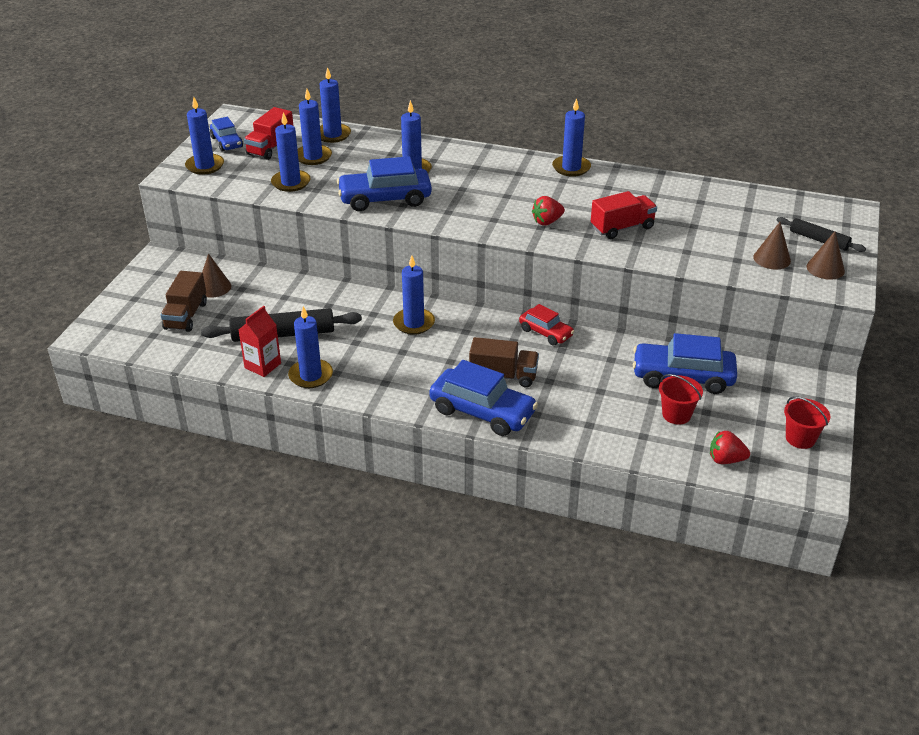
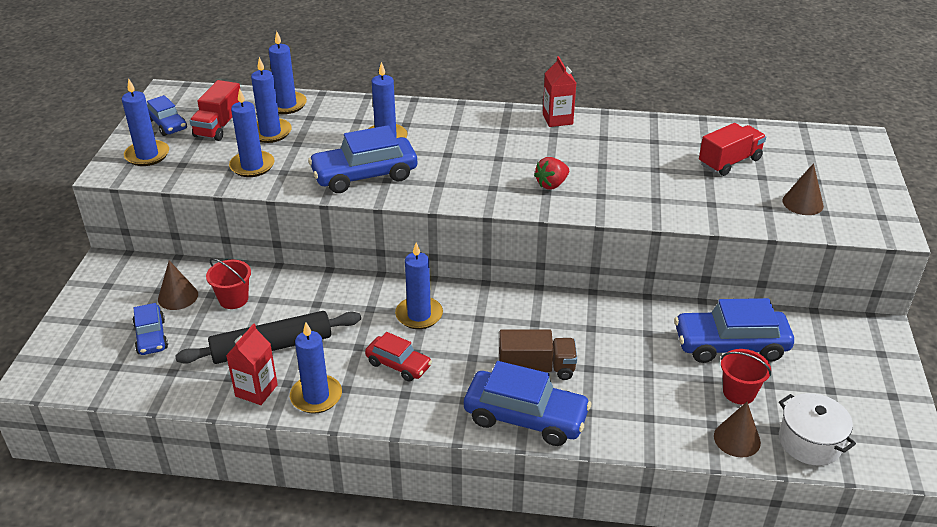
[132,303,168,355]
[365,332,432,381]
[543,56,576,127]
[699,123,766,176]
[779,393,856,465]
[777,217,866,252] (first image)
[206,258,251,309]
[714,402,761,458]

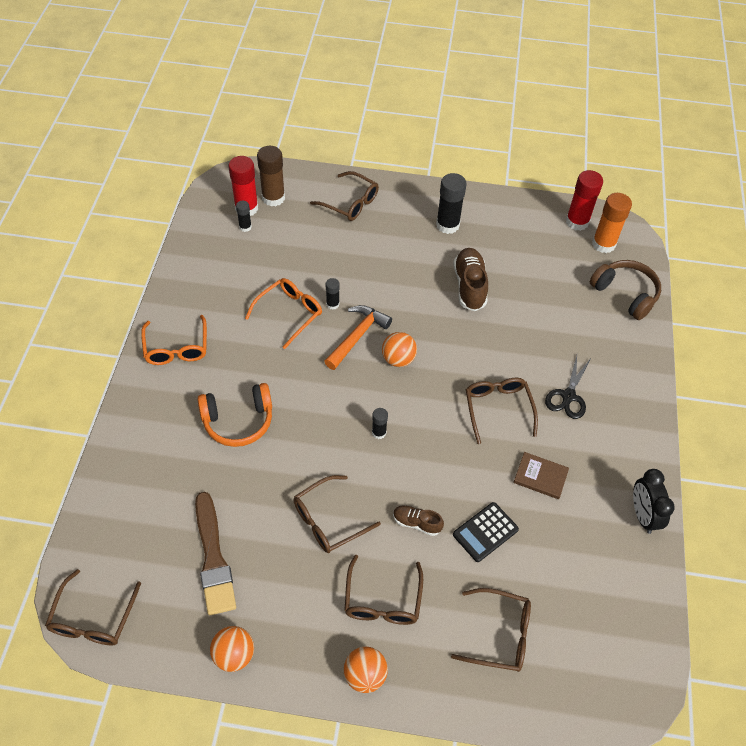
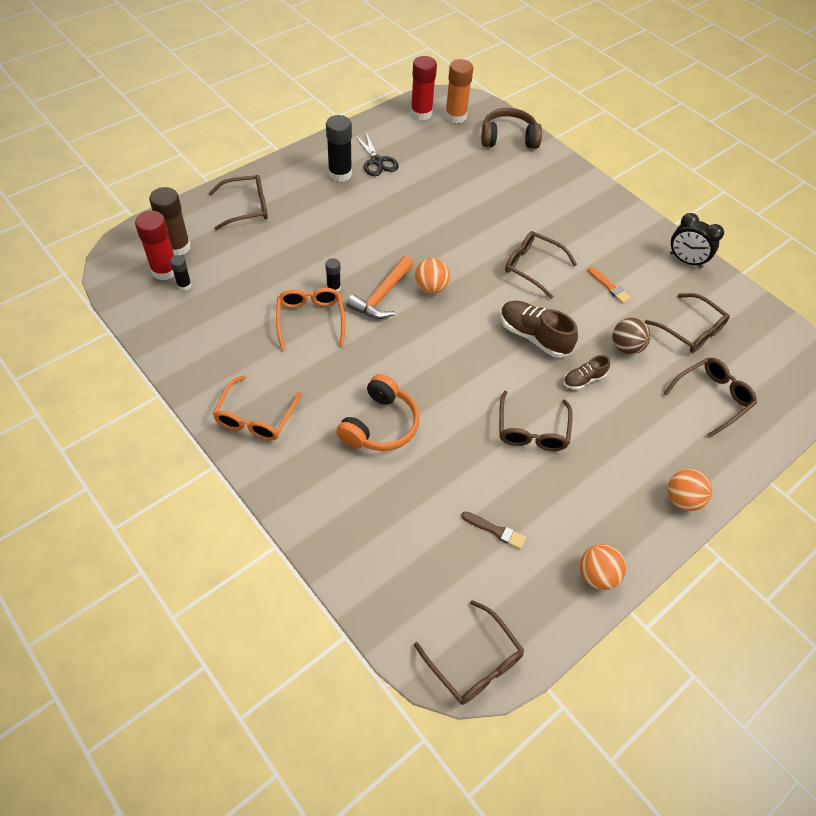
[213,375,302,441]
[461,511,526,549]
[347,256,414,319]
[645,293,730,353]
[372,408,388,439] (first image)
[500,301,578,358]
[612,318,651,355]
[588,267,631,303]
[354,133,399,176]

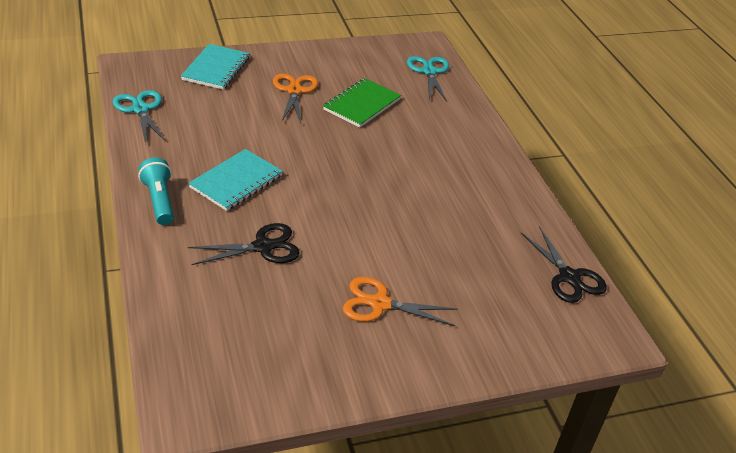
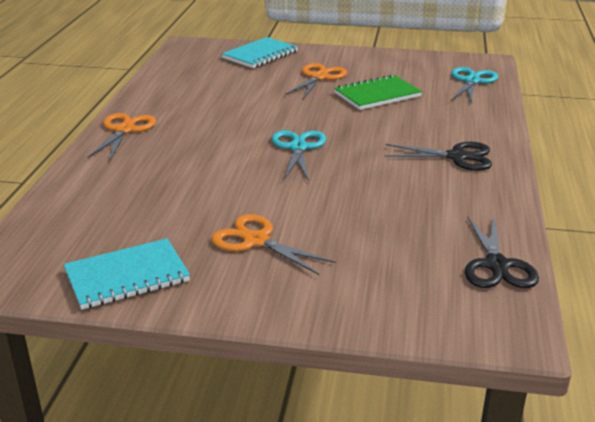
[272,130,326,181]
[88,113,156,160]
[64,238,190,310]
[384,142,492,171]

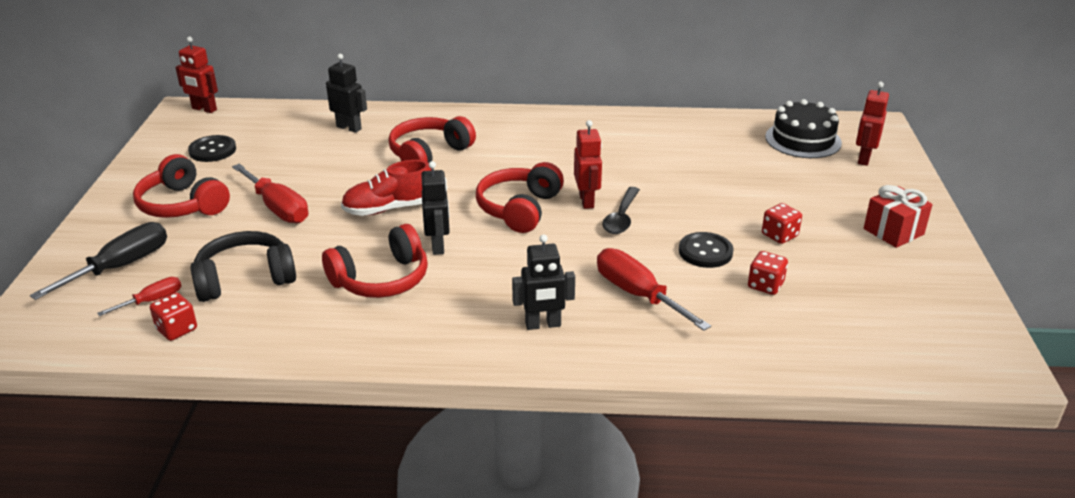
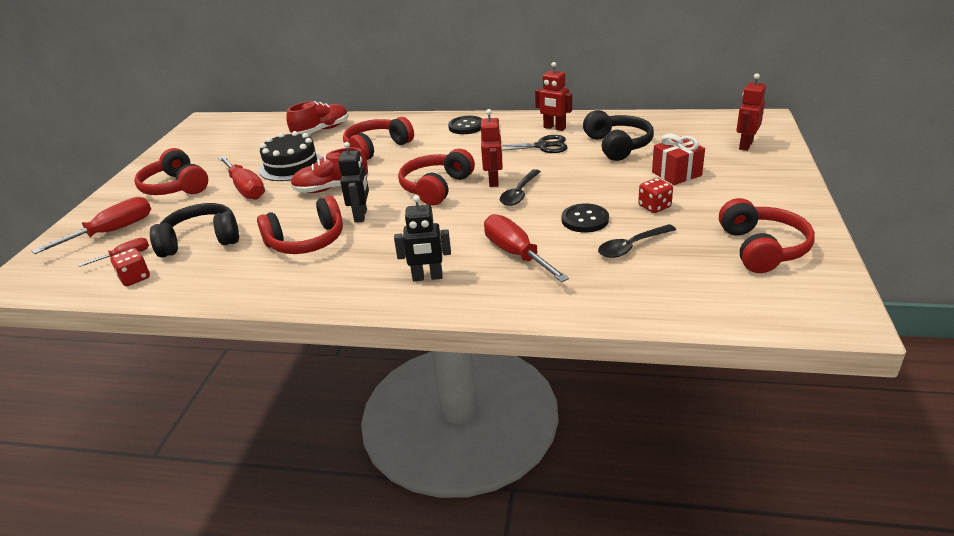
[32,197,151,254]
[535,62,572,131]
[448,116,482,134]
[286,101,349,134]
[598,224,676,258]
[259,131,323,181]
[652,133,705,185]
[502,135,568,153]
[583,110,654,161]
[719,198,815,273]

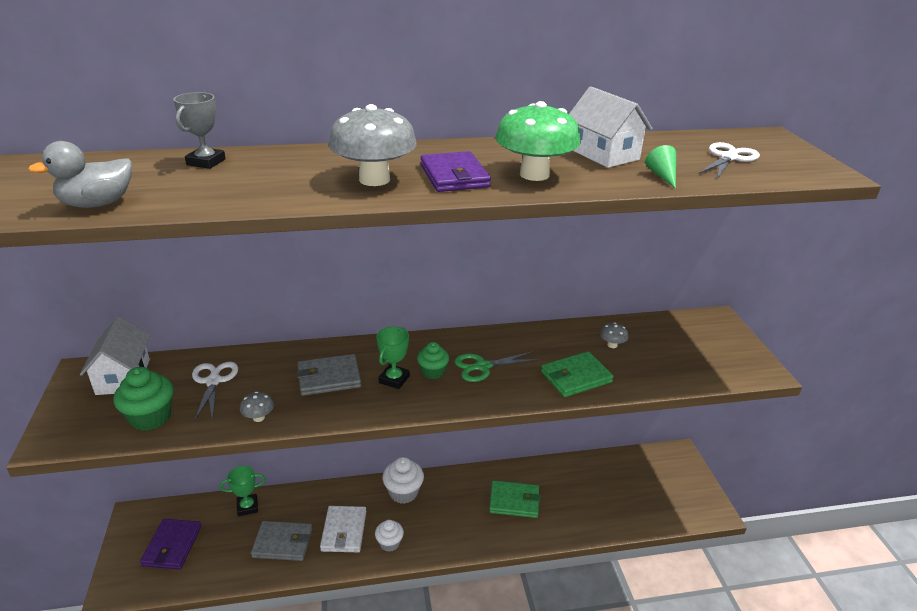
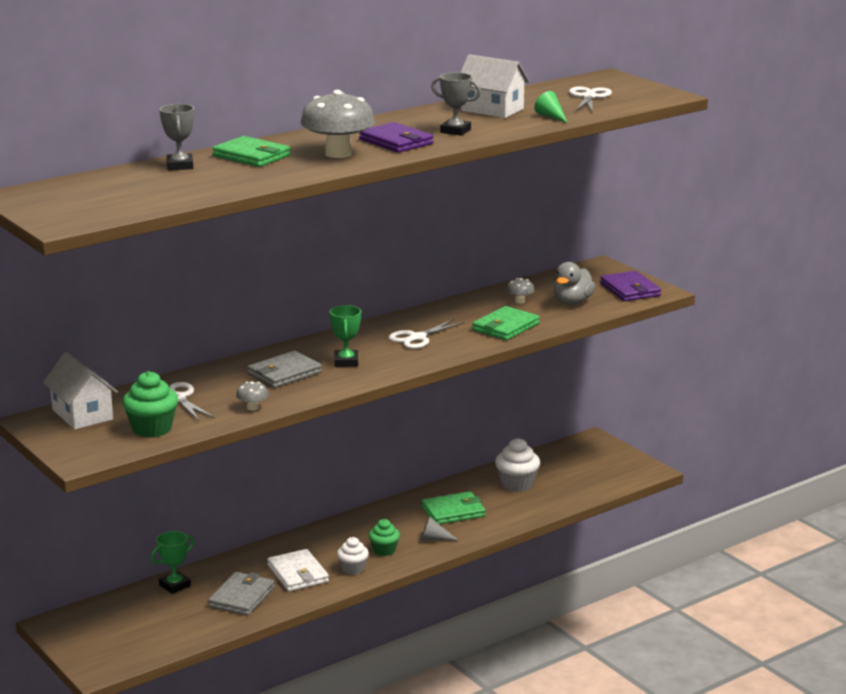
[553,262,595,305]
[600,271,661,301]
[208,572,275,616]
[495,438,540,492]
[369,519,400,556]
[389,319,465,349]
[431,73,481,136]
[212,136,291,167]
[421,516,459,541]

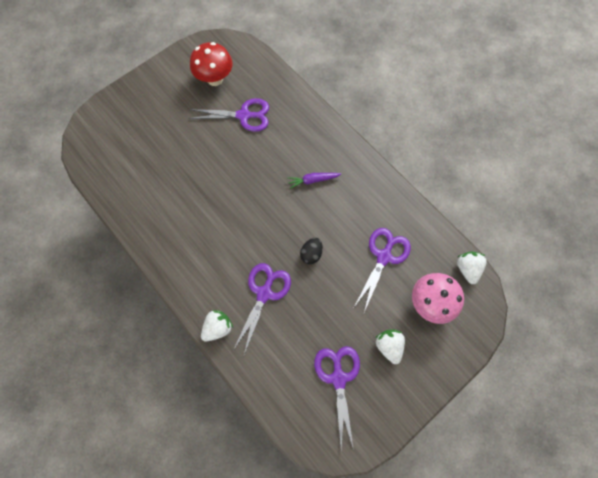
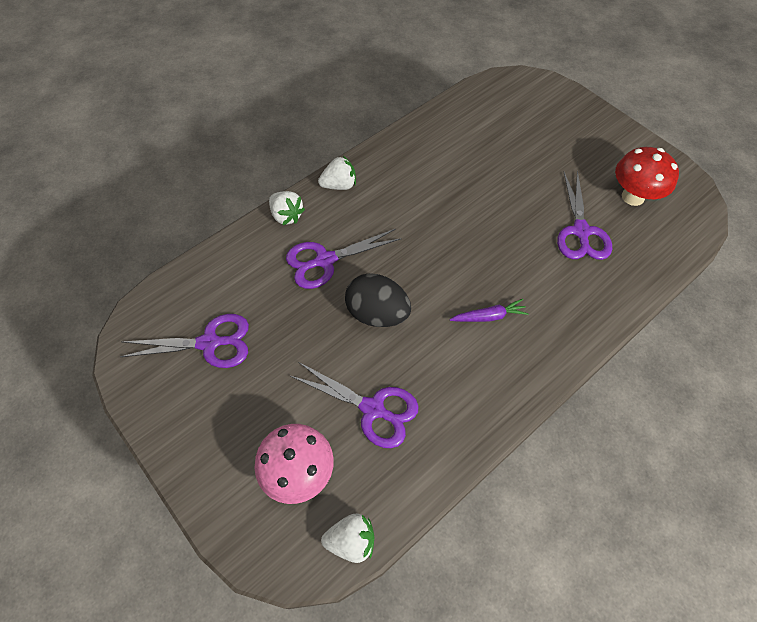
[286,229,402,289]
[449,299,529,322]
[345,273,411,327]
[318,156,356,190]

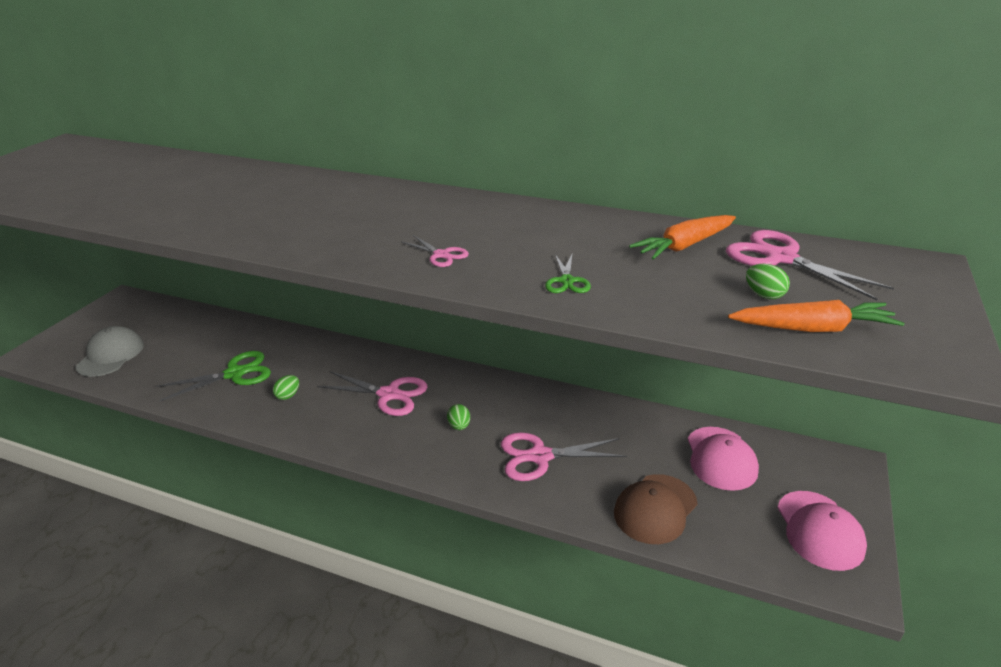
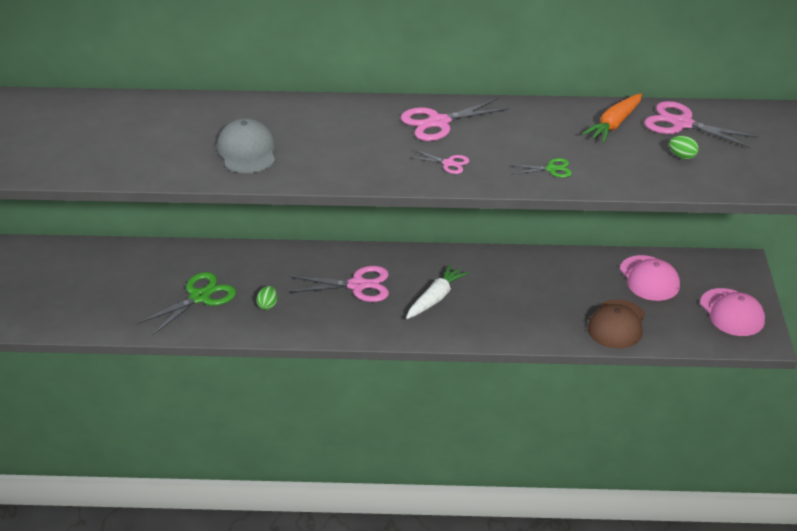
[217,118,275,173]
[406,264,469,319]
[401,98,510,141]
[511,158,572,178]
[728,300,905,332] (first image)

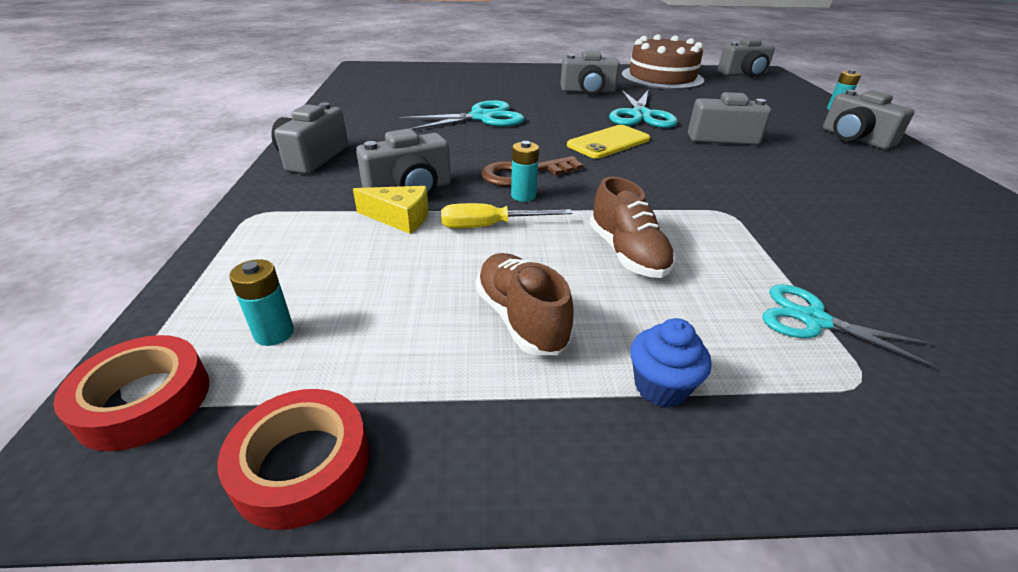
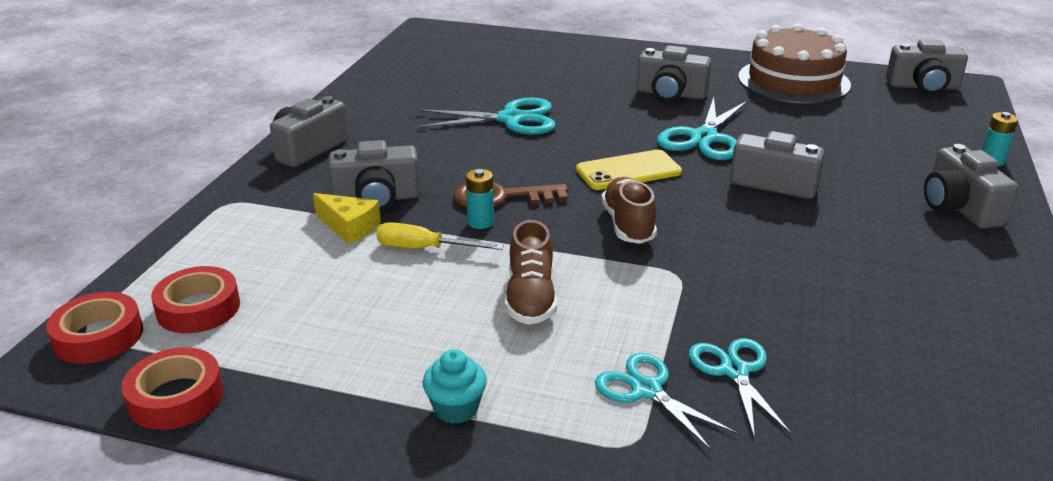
[151,266,240,333]
[601,177,657,244]
[423,349,487,424]
[689,338,792,438]

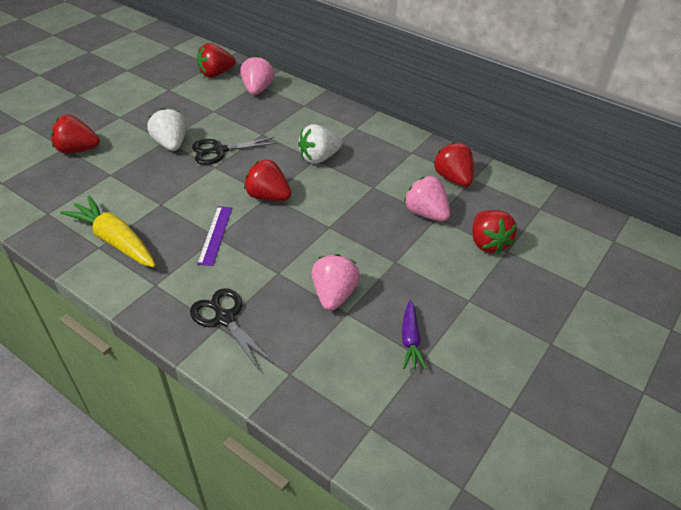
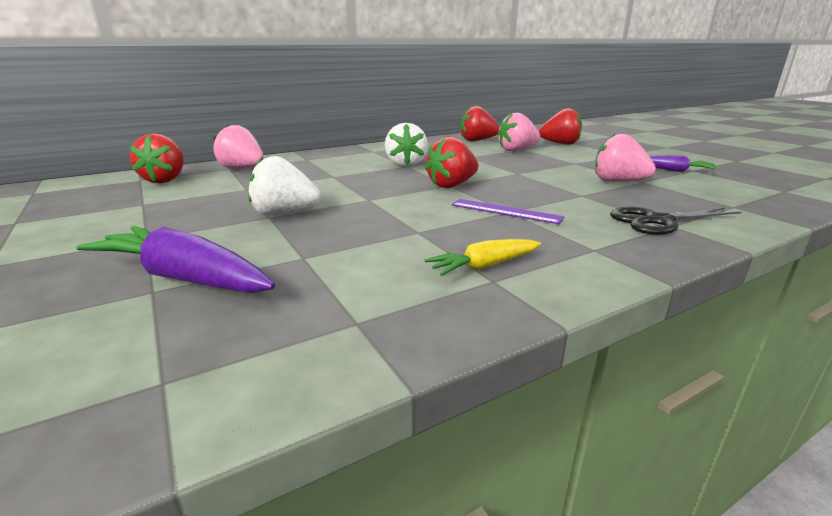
[77,226,275,293]
[425,239,541,276]
[192,137,277,165] (first image)

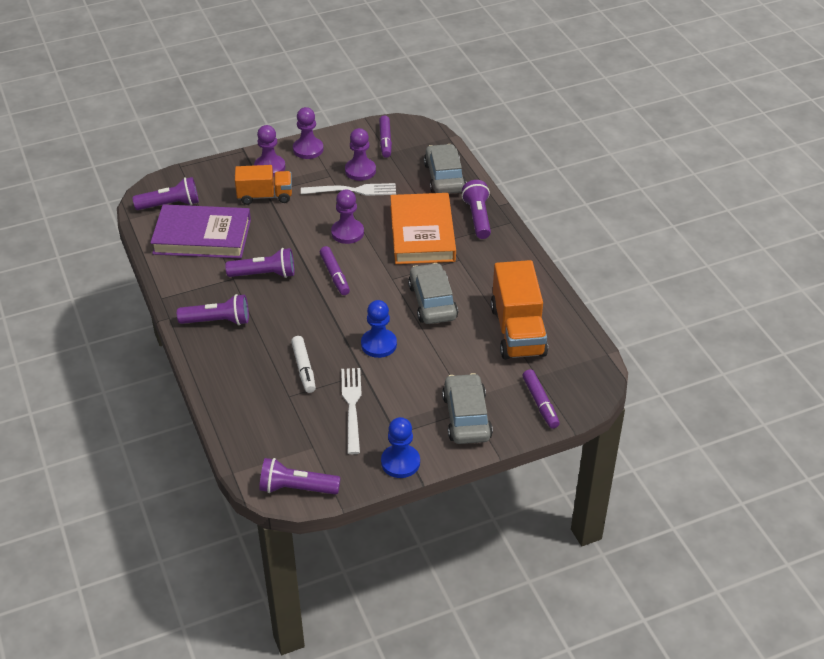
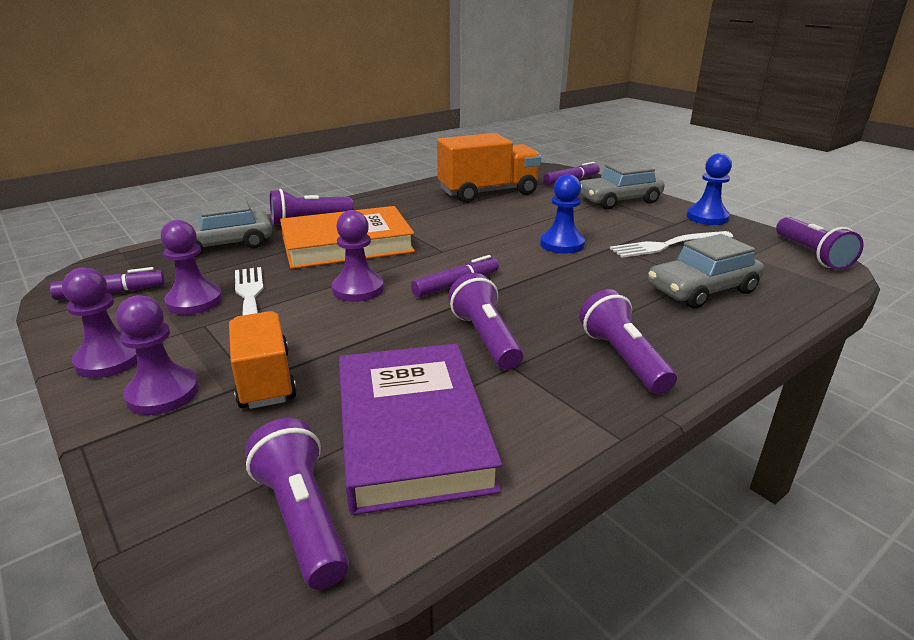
[291,336,316,393] (first image)
[648,234,764,309]

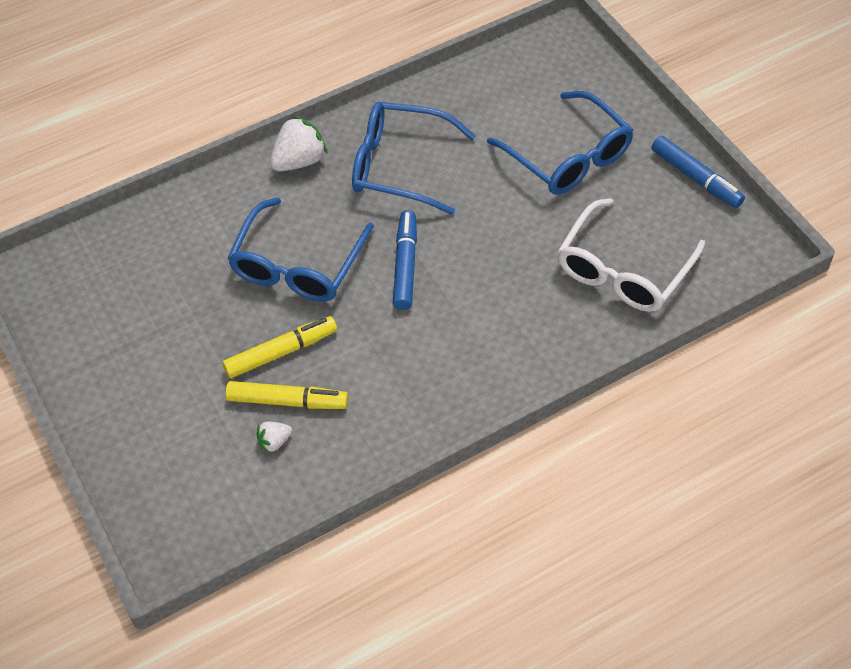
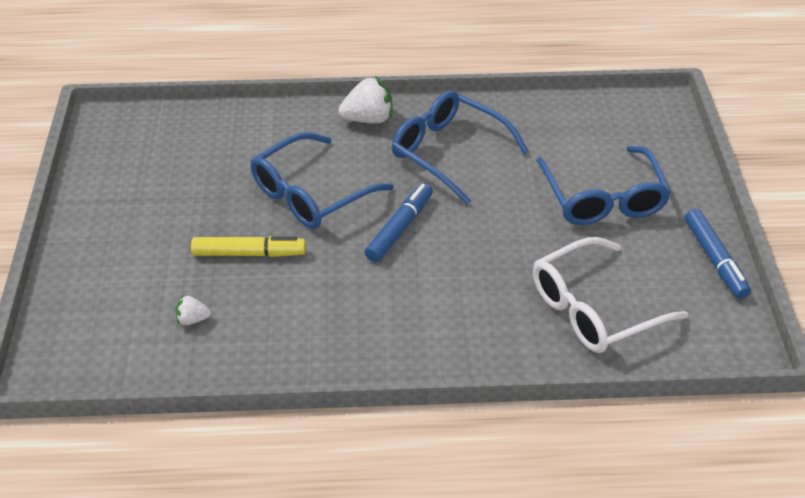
[225,381,348,409] (first image)

